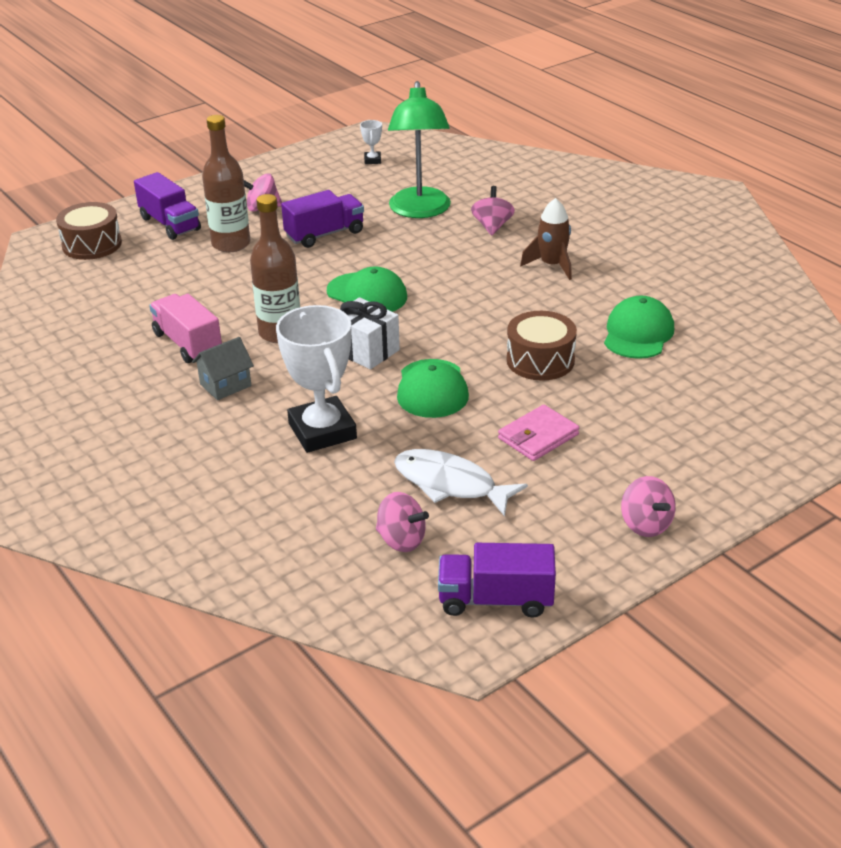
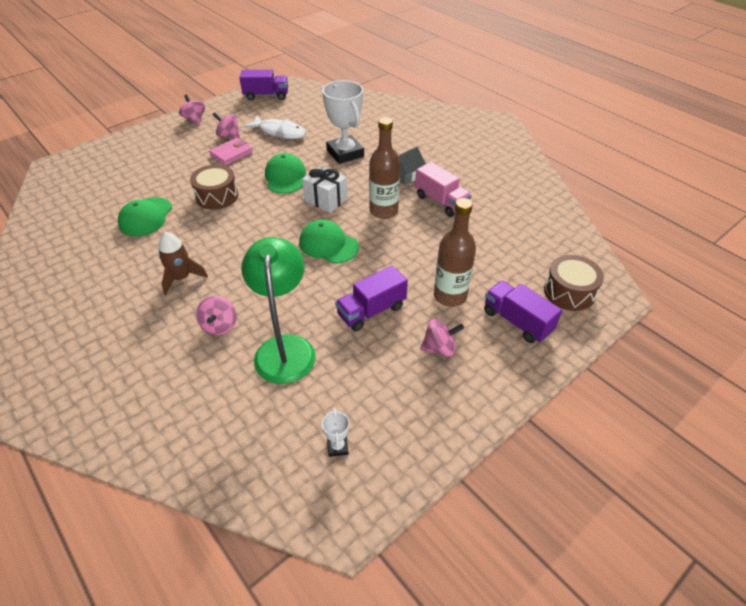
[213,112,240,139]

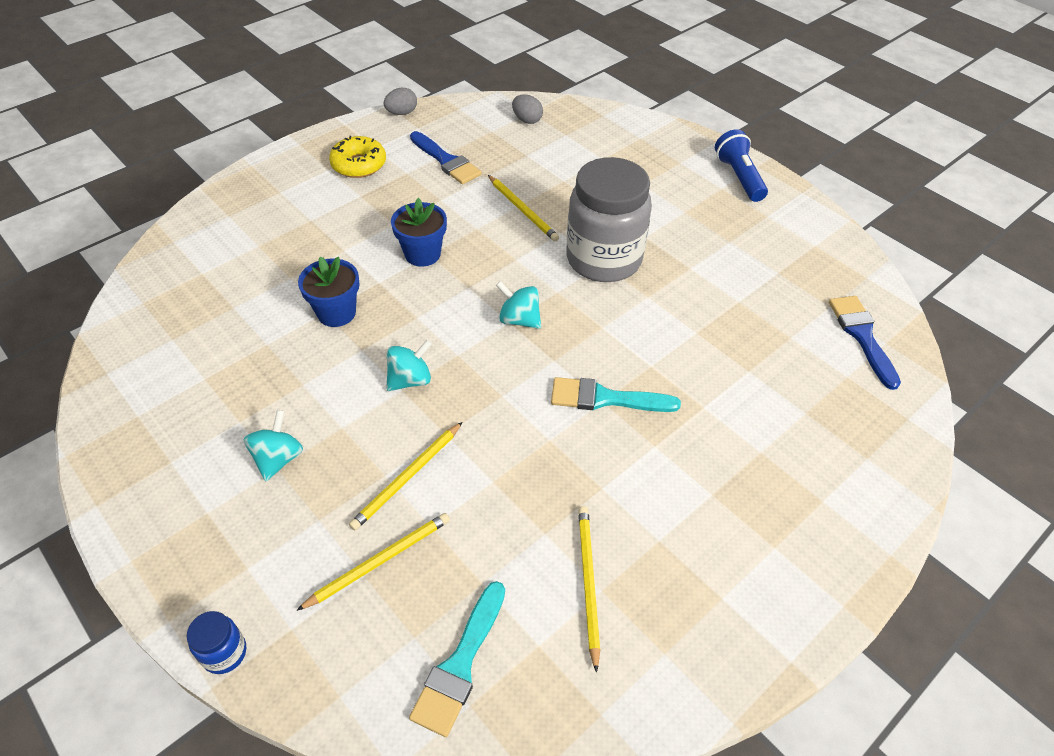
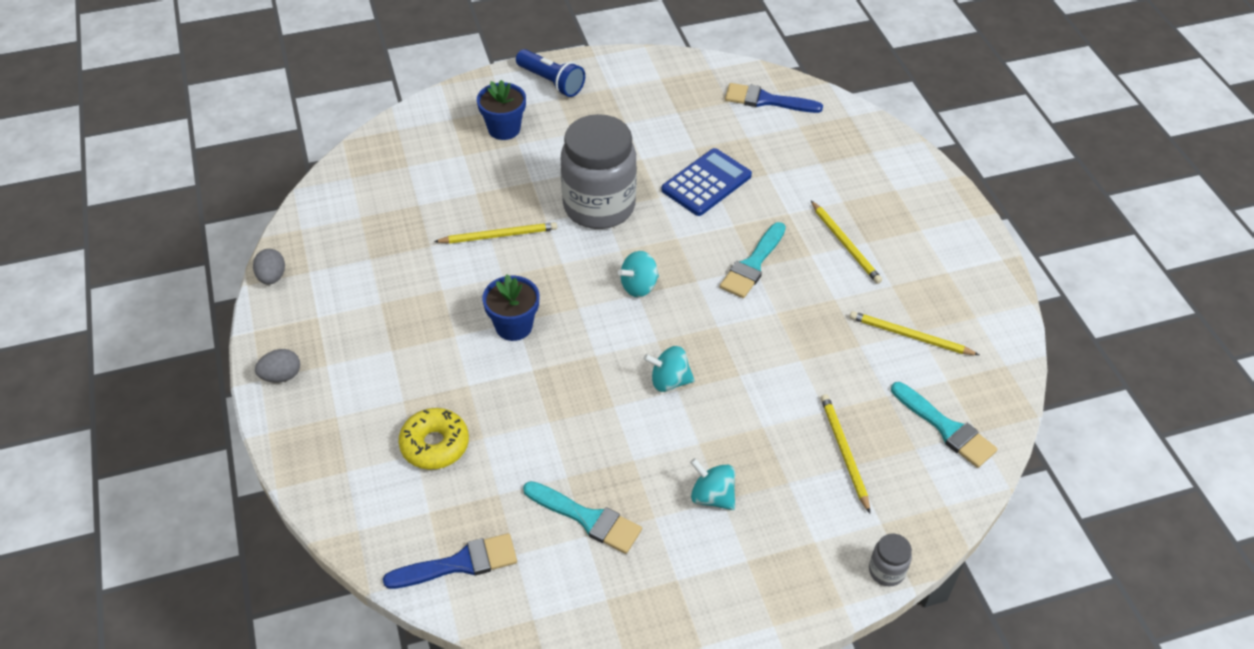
[869,534,912,586]
[477,80,526,140]
[399,408,469,470]
[811,201,882,284]
[643,346,695,392]
[383,533,517,589]
[255,349,300,383]
[516,49,585,97]
[523,481,642,554]
[662,148,752,216]

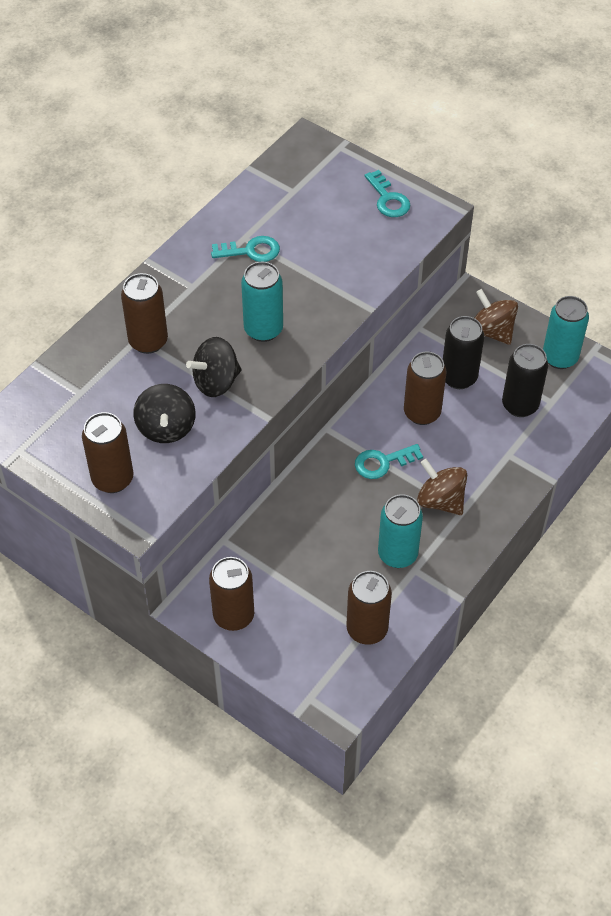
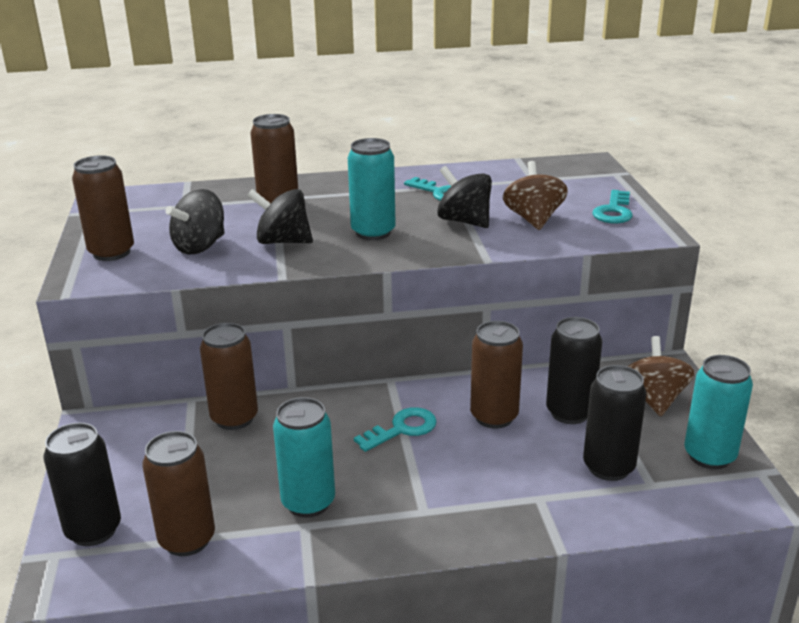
[200,323,258,430]
[354,407,437,452]
[503,161,568,230]
[44,423,121,546]
[437,166,492,228]

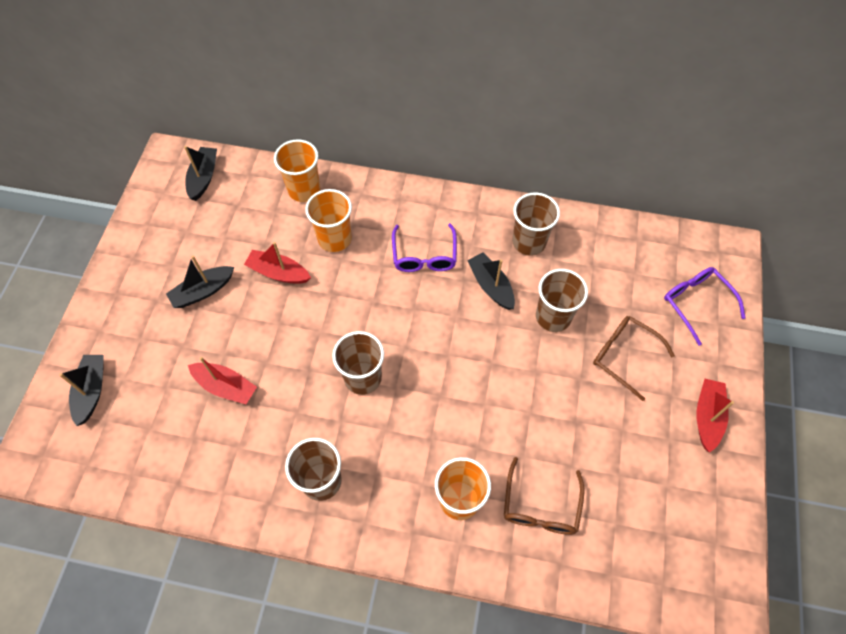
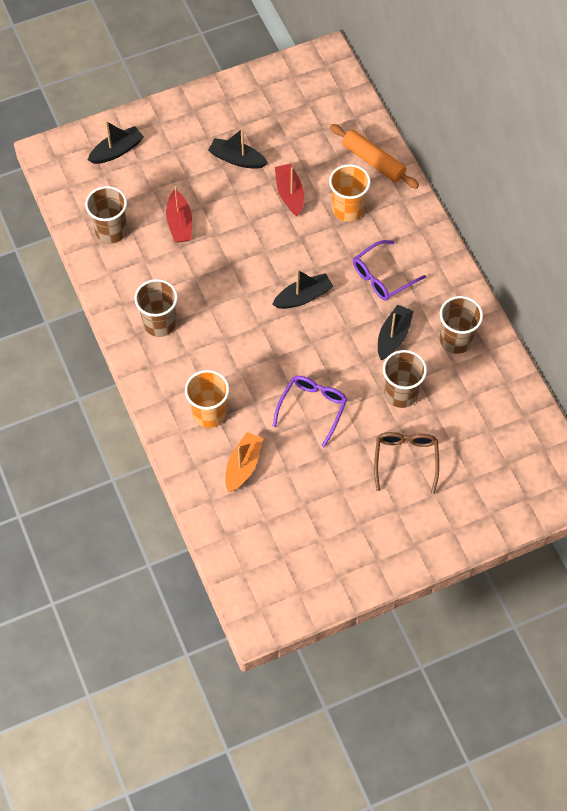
[272,270,334,309]
[330,124,419,189]
[85,186,127,244]
[225,432,264,493]
[273,376,347,448]
[696,379,734,453] (first image)

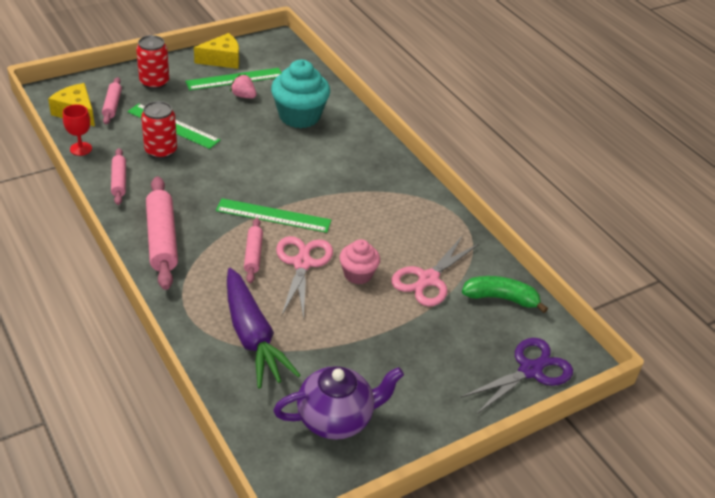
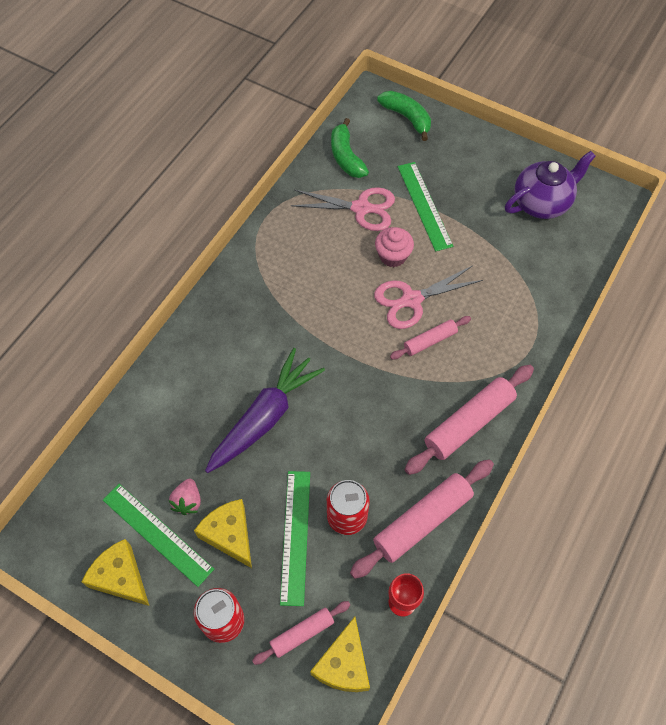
[350,459,494,579]
[398,162,453,252]
[205,348,325,473]
[271,60,330,128] (first image)
[505,151,596,219]
[377,91,431,141]
[194,499,252,568]

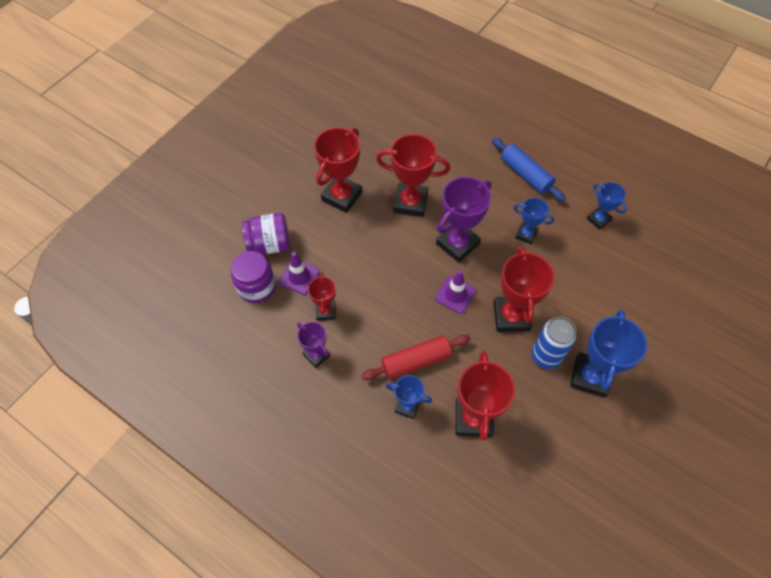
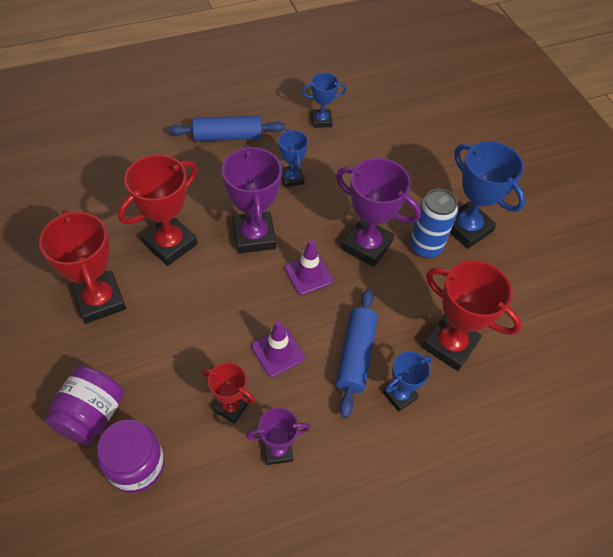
[251,321,305,377]
[336,289,378,418]
[336,158,421,267]
[278,129,308,188]

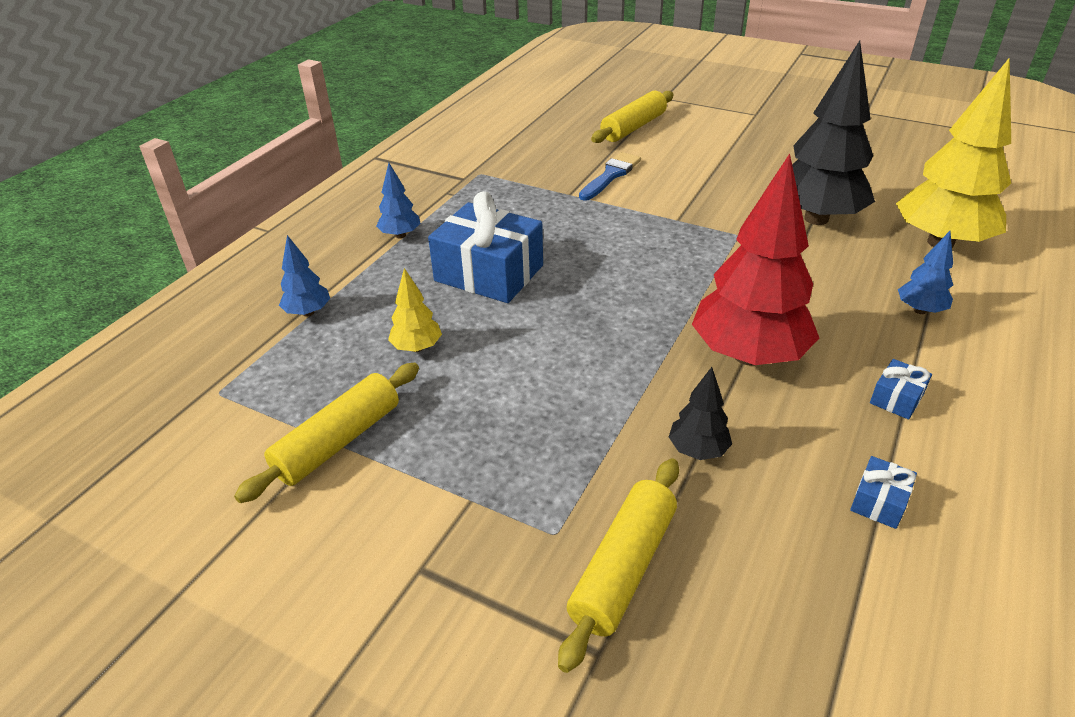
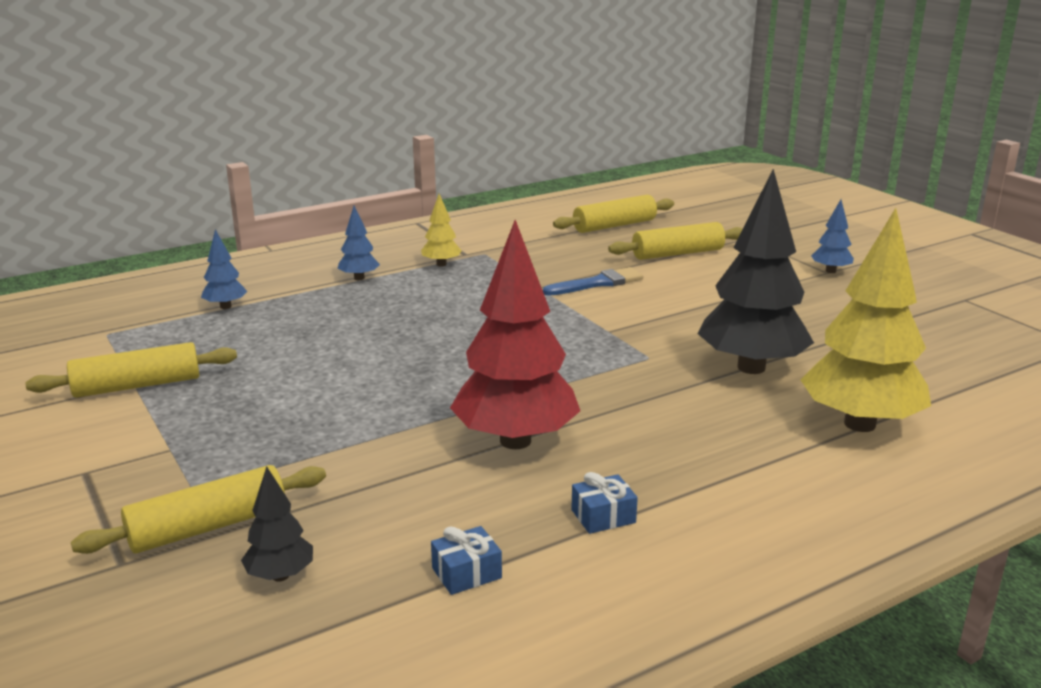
[421,194,462,266]
[428,191,543,303] (first image)
[241,466,313,582]
[811,200,854,273]
[553,194,674,233]

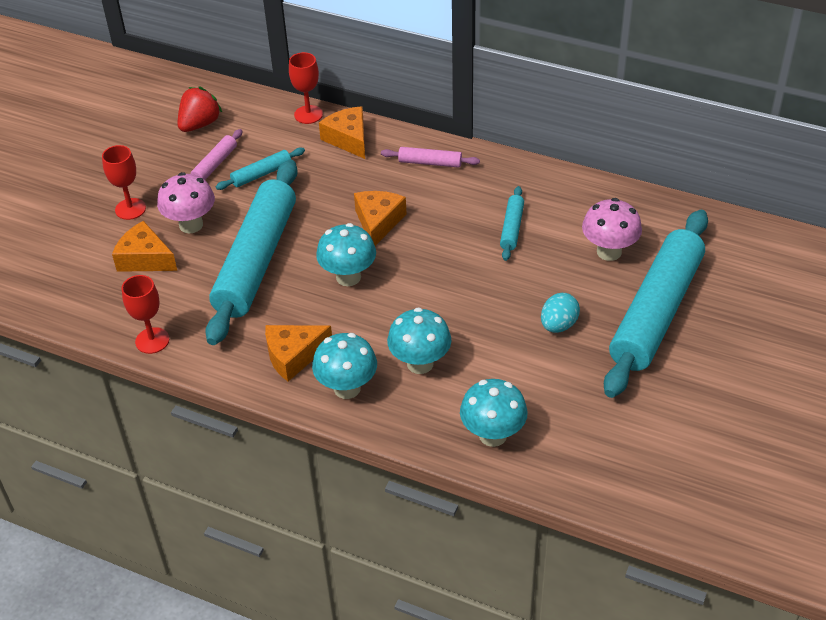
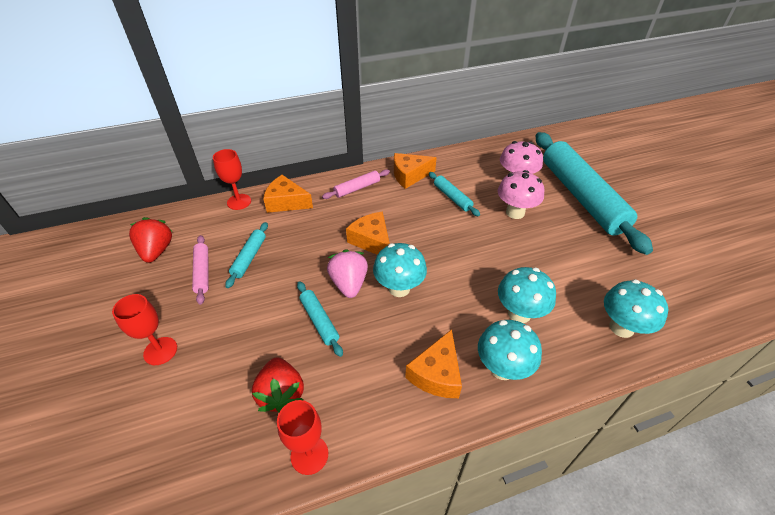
[394,153,437,189]
[498,170,544,219]
[297,281,343,357]
[541,293,580,333] (first image)
[252,357,304,413]
[327,249,368,298]

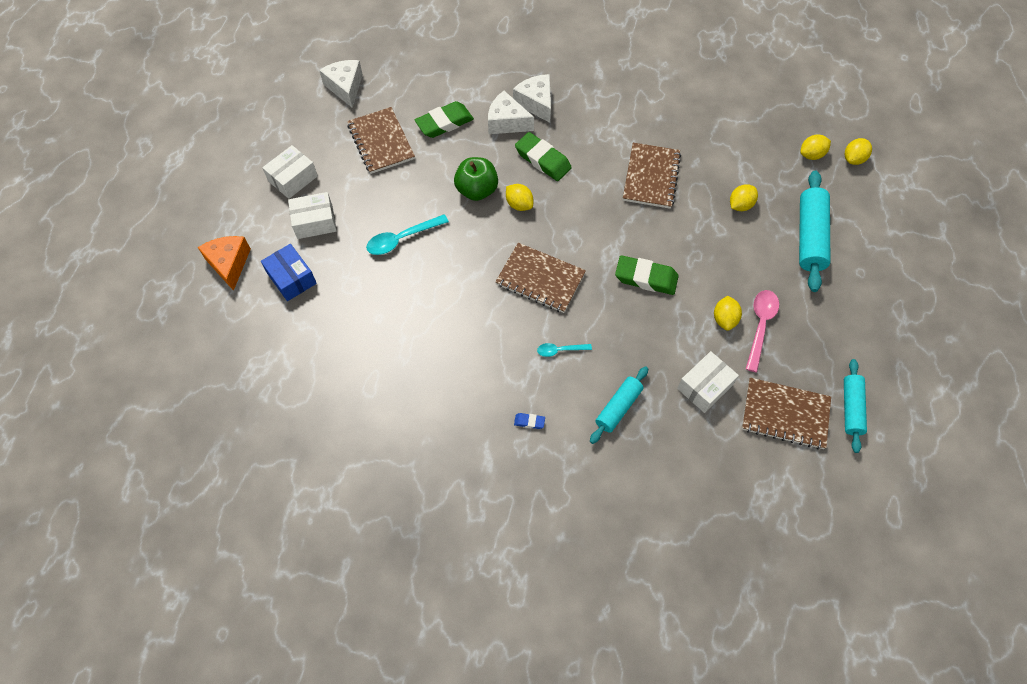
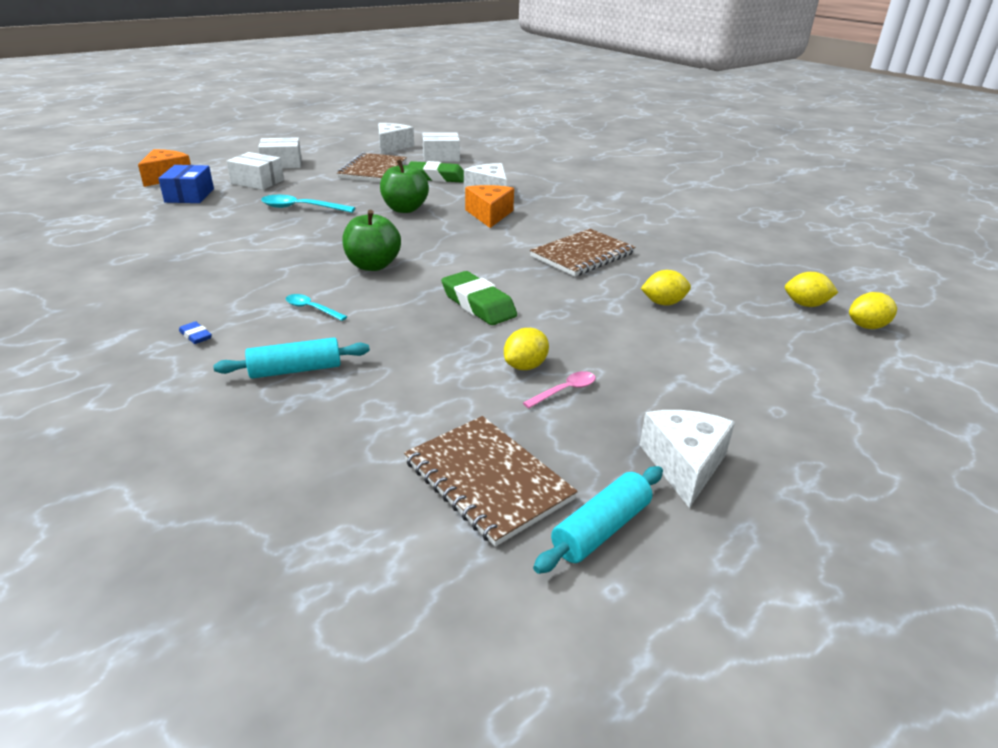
[342,210,401,271]
[506,184,533,211] (first image)
[640,410,735,508]
[465,185,514,228]
[422,132,460,162]
[523,371,596,408]
[799,171,830,292] (first image)

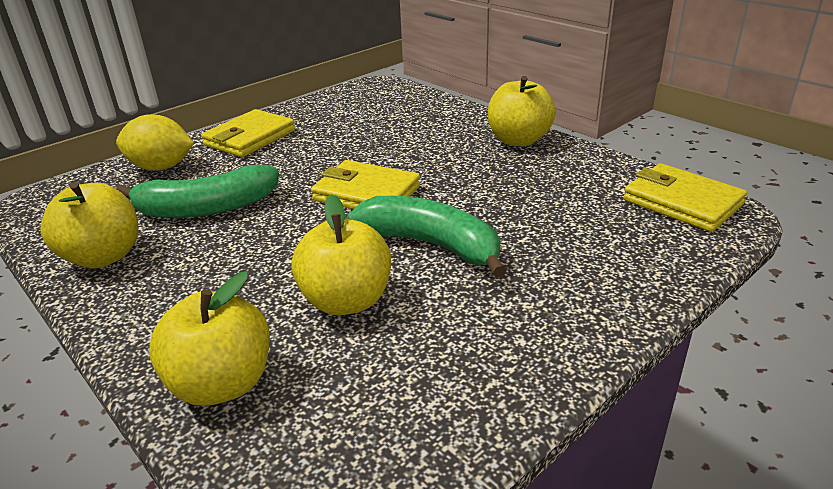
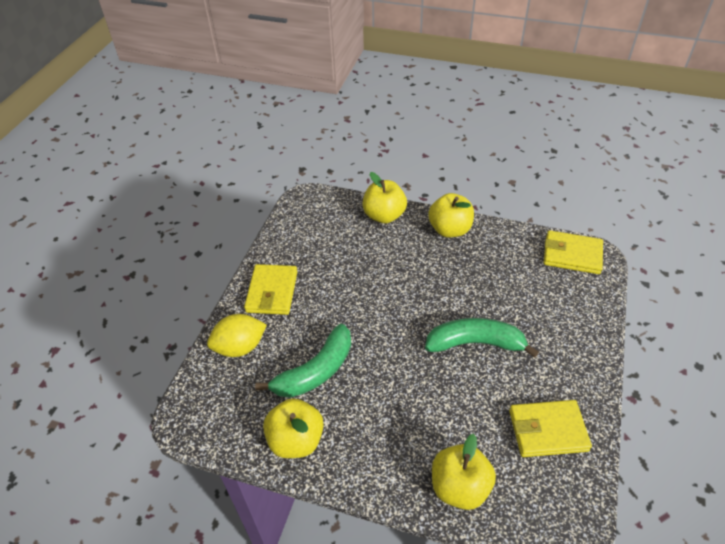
[362,172,407,223]
[509,400,592,457]

